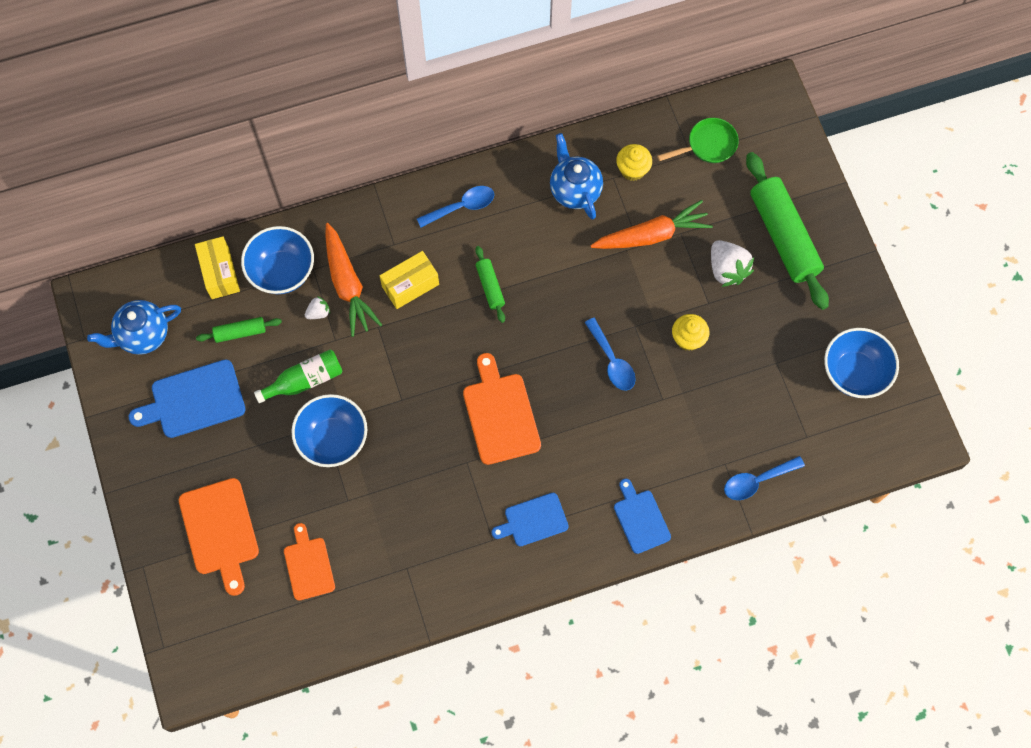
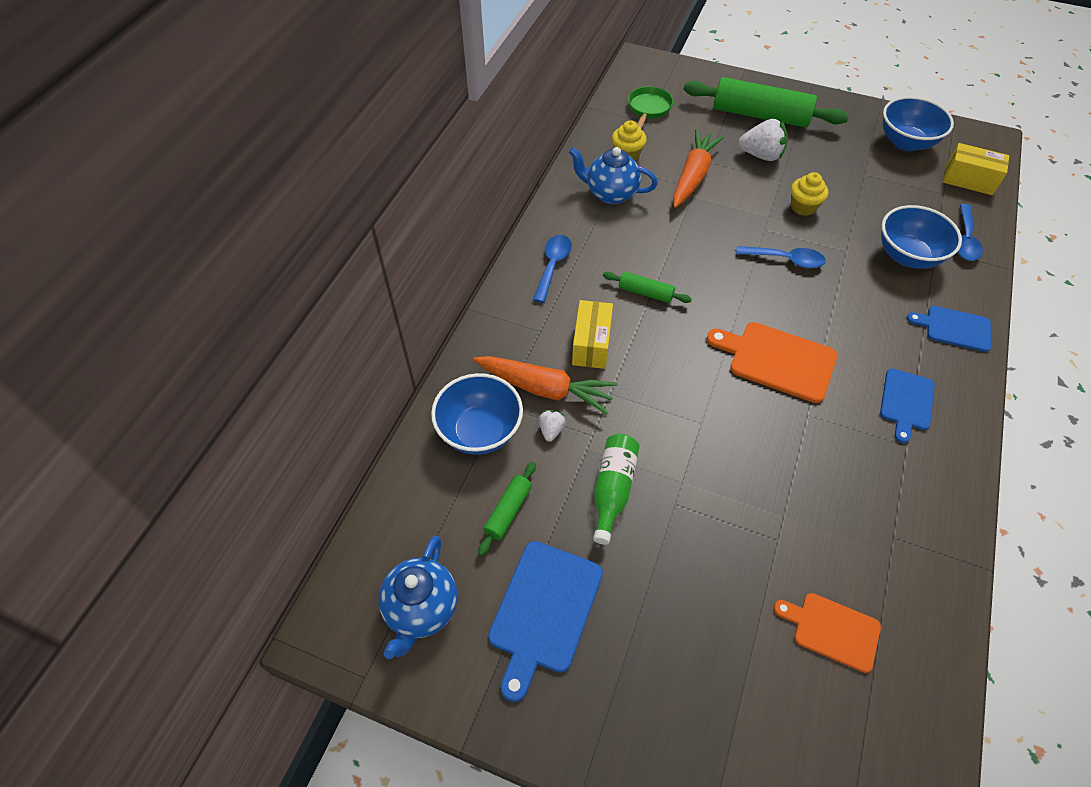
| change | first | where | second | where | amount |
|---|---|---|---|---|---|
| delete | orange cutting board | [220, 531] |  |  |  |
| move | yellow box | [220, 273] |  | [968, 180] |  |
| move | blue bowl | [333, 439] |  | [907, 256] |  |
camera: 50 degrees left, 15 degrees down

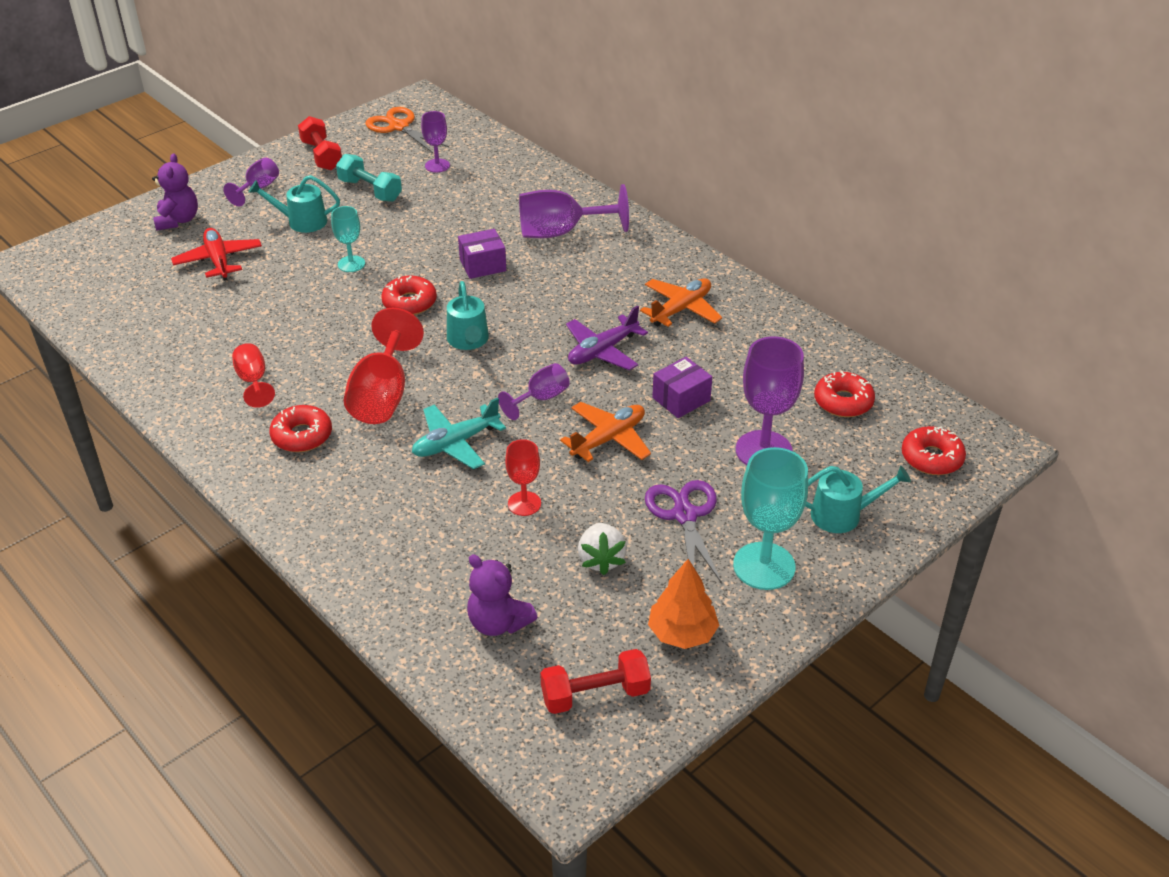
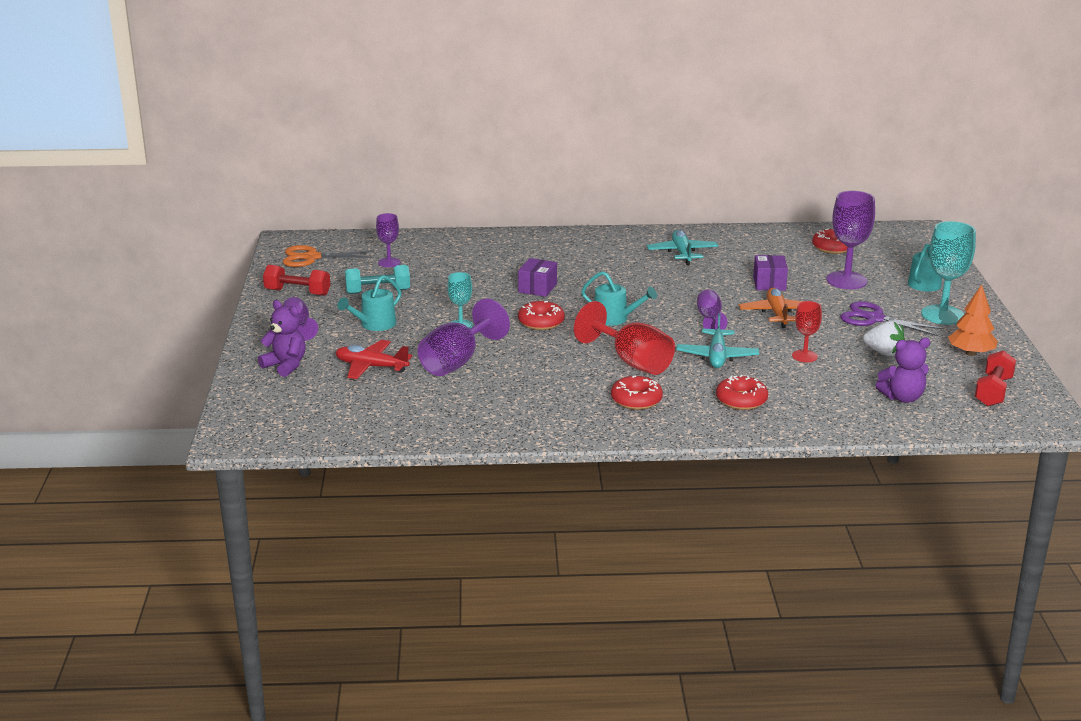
| change | first | where | second | where | amount |
|---|---|---|---|---|---|
| delete | red goblet | [253, 381] |  |  |  |
| delete | purple plane | [602, 351] |  |  |  |
| move | purple goblet | [561, 232] |  | [457, 362] |  |
| move | red donut | [931, 458] |  | [741, 400] |  |
| recolor | orange plane | [681, 309] | turquoise plane | [682, 253] |  |
camera: 50 degrees left, 15 degrees down

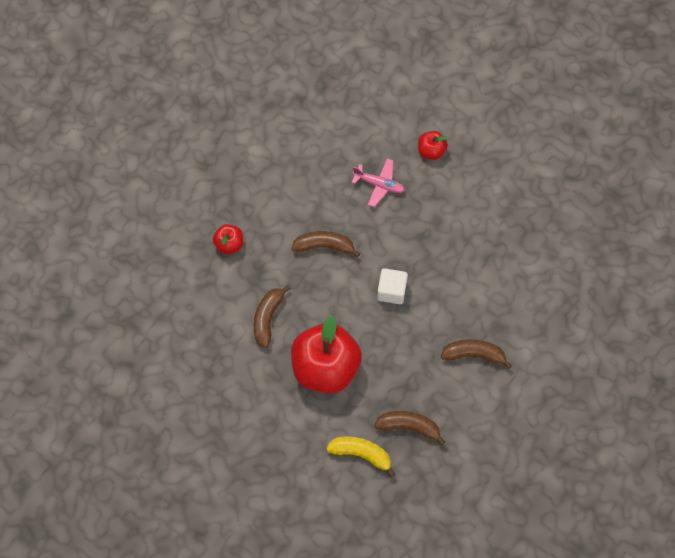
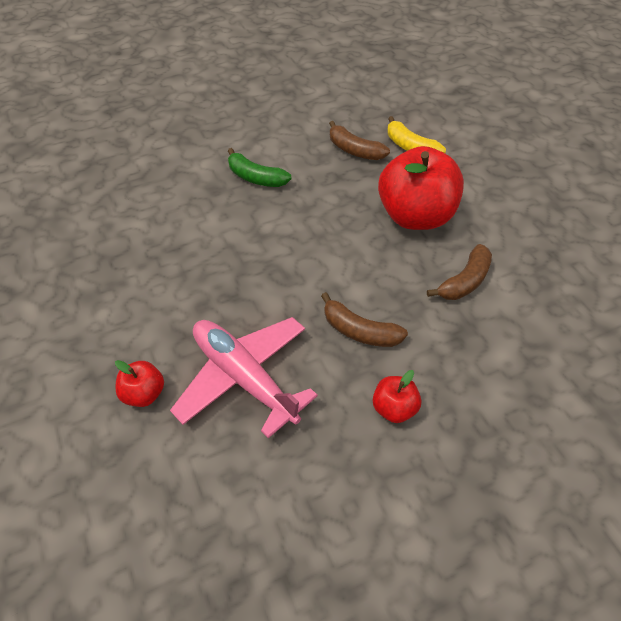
| change | first | where | second | where | amount |
|---|---|---|---|---|---|
| delete | white cube | [391, 291] |  |  |  |
| move | red apple | [229, 244] |  | [394, 408] |  |
| recolor | brown banana | [474, 354] | green banana | [255, 177] |  |
| resize | pink plane | [379, 184] |  | [244, 378] | x1.85 |
camera: 155 degrees left, 15 degrees down

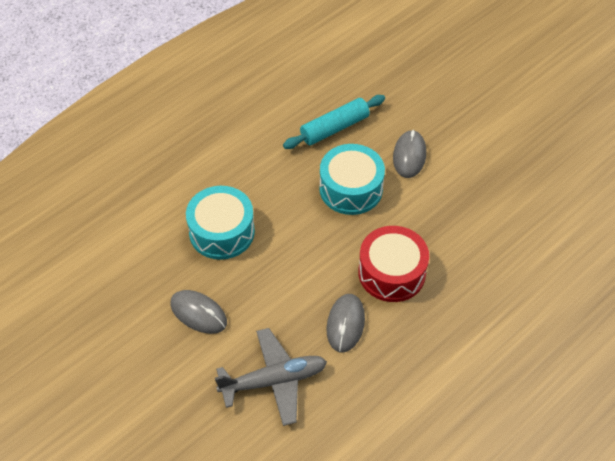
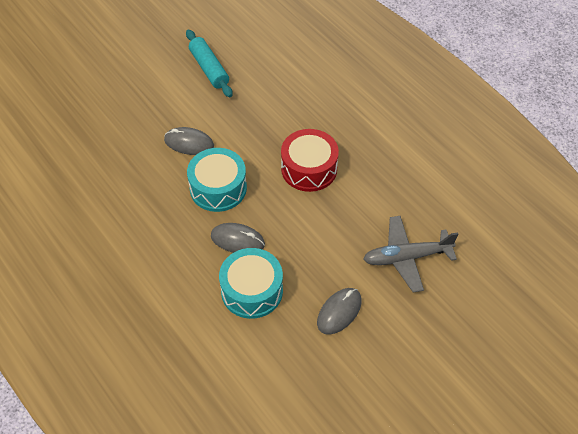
| change | first | where | second | where | amount |
|---|---|---|---|---|---|
| move | turquoise rolling pin | [334, 128] |  | [209, 69] |  |
| move | grey mouse | [345, 324] |  | [237, 240] |  |
| rotate | grey plane | [274, 380] |  | [406, 257] | 90 degrees counterclockwise |
camera: 85 degrees left, 0 degrees up

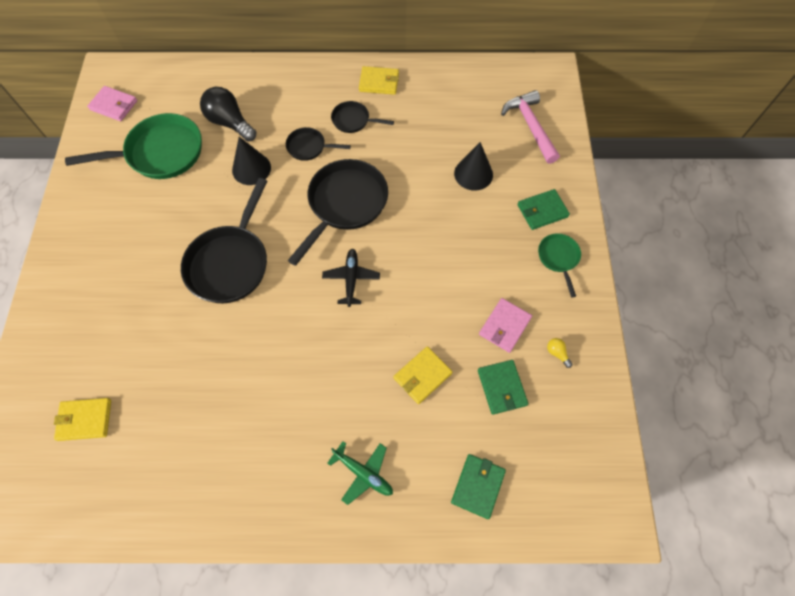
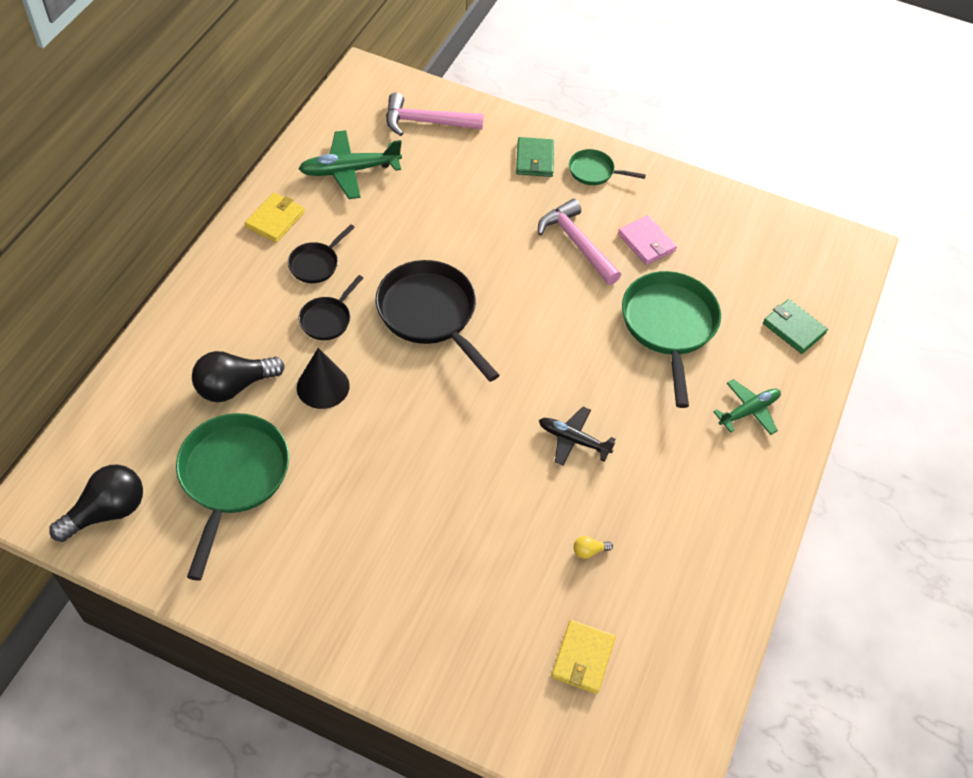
| change | first | where | second | where | amount |
|---|---|---|---|---|---|
| delete | black pan | [230, 263] |  |  |  |
| delete | black cone | [473, 174] |  |  |  |
| delete | green wallet | [502, 387] |  |  |  |
| insert |  |  | green plane | [350, 170] |  |
| insert |  |  | pink hammer | [577, 243] |  |
| move | black plane | [351, 279] |  | [573, 440] |  |
| move | yellow light bulb | [557, 353] |  | [589, 551] |  |
| replace | pink wallet | [114, 105] | black light bulb | [107, 512] |  |
| replace | yellow wallet | [422, 376] | green pan | [669, 326] |  |
camera: 70 degrees left, 10 degrees down

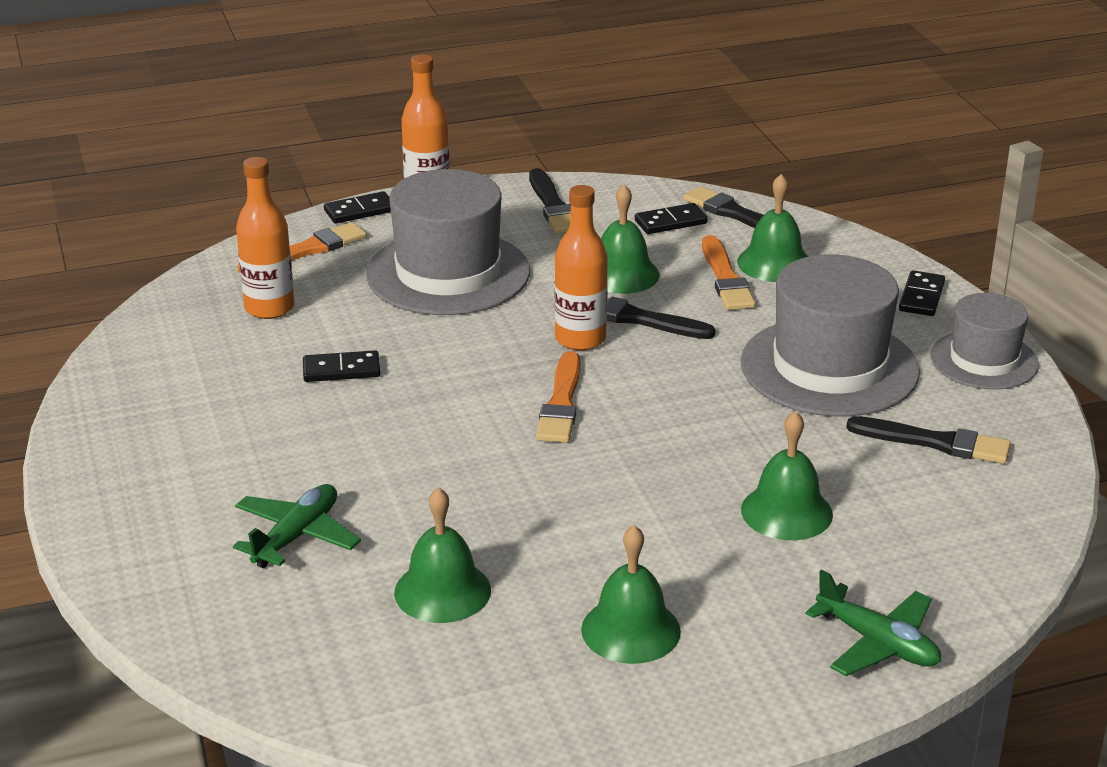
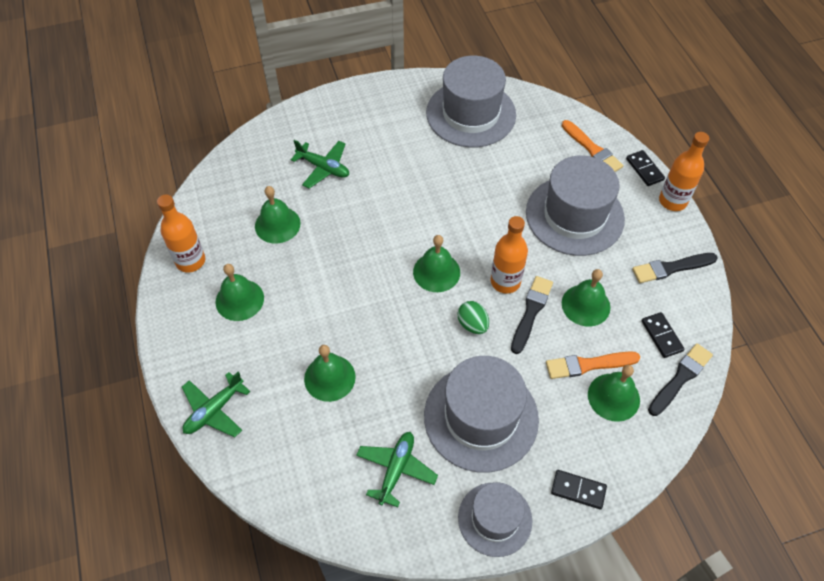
| change | first | where | second | where | amount |
|---|---|---|---|---|---|
| delete | black domino | [341, 370] |  |  |  |
| insert |  |  | grey hat | [471, 114] |  |
| insert |  |  | green egg | [472, 324] |  |
| move | orange bottle | [269, 308] |  | [190, 261] |  |
| replace | orange brush | [561, 403] | green bell | [436, 272] |  |
| replace | black brush | [935, 442] | green plane | [396, 469] |  |
camera: 90 degrees right, 25 degrees up

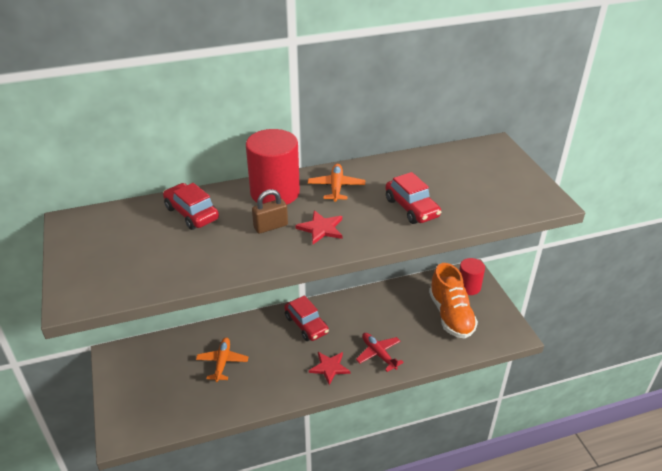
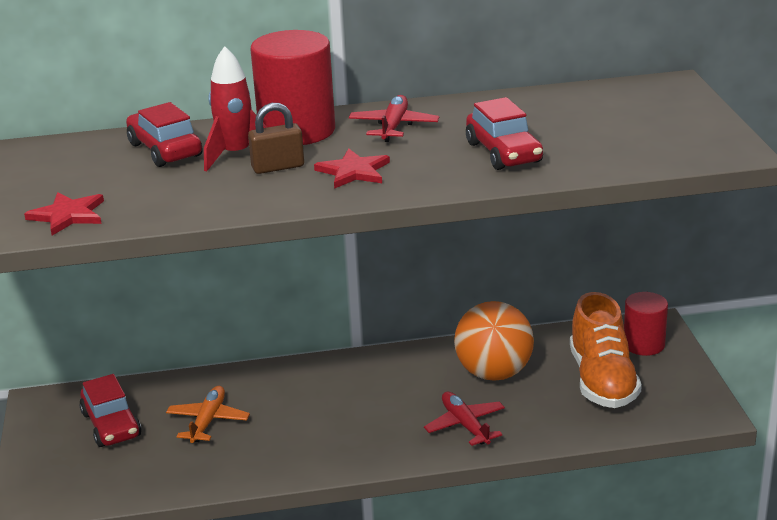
| change | first | where | second | where | amount |
|---|---|---|---|---|---|
| insert |  |  | red rocket | [236, 155] |  |
| insert |  |  | orange ball | [494, 373] |  |
| move | red car | [306, 325] |  | [111, 425] |  |
| move | red star | [329, 367] |  | [68, 215] |  |
| recolor | orange plane | [336, 187] | red plane | [393, 127] |  |
camera: 10 degrees right, 10 degrees down

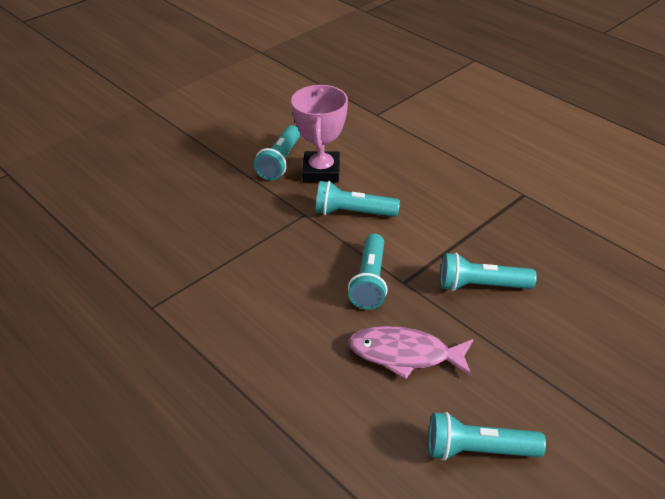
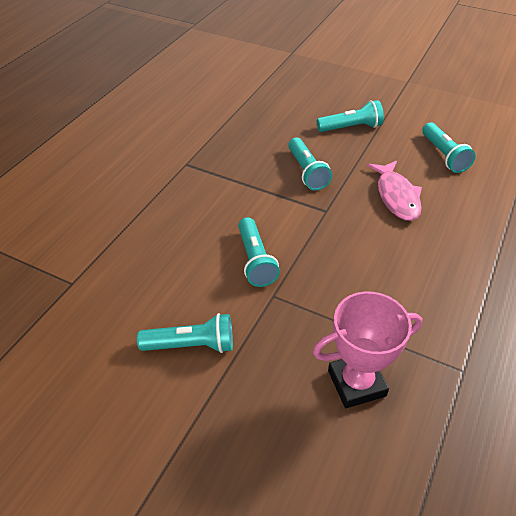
| change | first | where | second | where | amount |
|---|---|---|---|---|---|
| move | pink trophy | [321, 171] |  | [356, 383] |  |
| move | turquoise flashlight | [369, 281] |  | [351, 128] |  |
camera: 110 degrees left, 5 degrees up

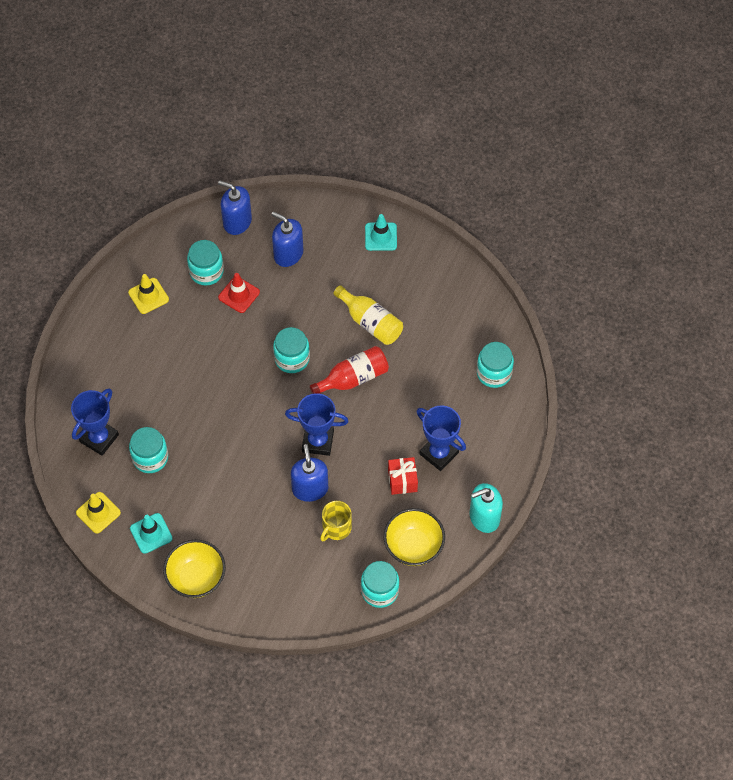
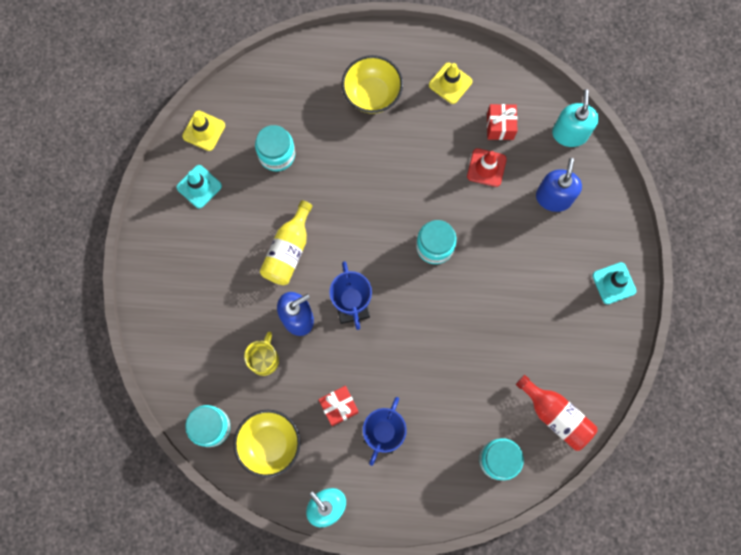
| change | first | where | second | where | amount |
|---|---|---|---|---|---|
| delete | blue trophy | [99, 438] |  |  |  |
| move | yellow bowl | [196, 578] |  | [372, 94] |  |
| move | red bottle | [353, 378] |  | [556, 415] |  |
| move | yellow bottle | [370, 322] |  | [288, 251] |  |
| replace | turquoise jar | [206, 271] | red gift | [500, 126] |  |
| recolor | blue soap dispenser | [237, 222] | turquoise soap dispenser | [570, 133] |  |
| rotate | yellow mug | [336, 528] |  | [264, 359] | 90 degrees clockwise |
camera: 70 degrees right, 15 degrees up

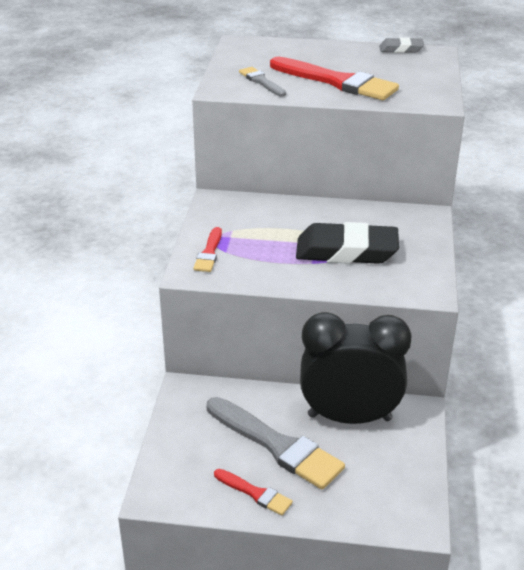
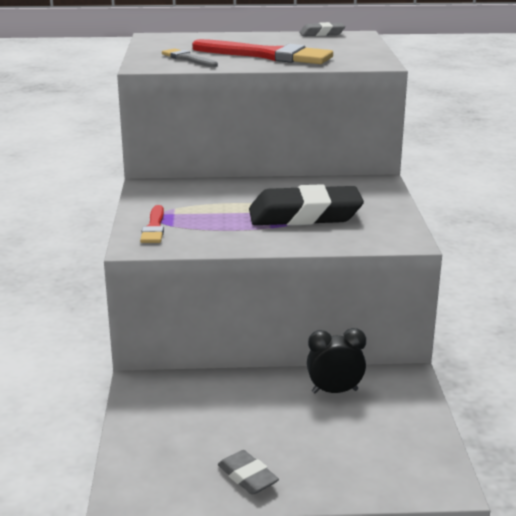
| change | first | where | second | where | amount |
|---|---|---|---|---|---|
| delete | grey brush | [277, 445] |  |  |  |
| replace | red brush | [255, 493] | grey eraser | [247, 477] |  |
| resize | black clock | [349, 417] |  | [334, 391] | x0.49 |
camera: 10 degrees left, 10 degrees down

